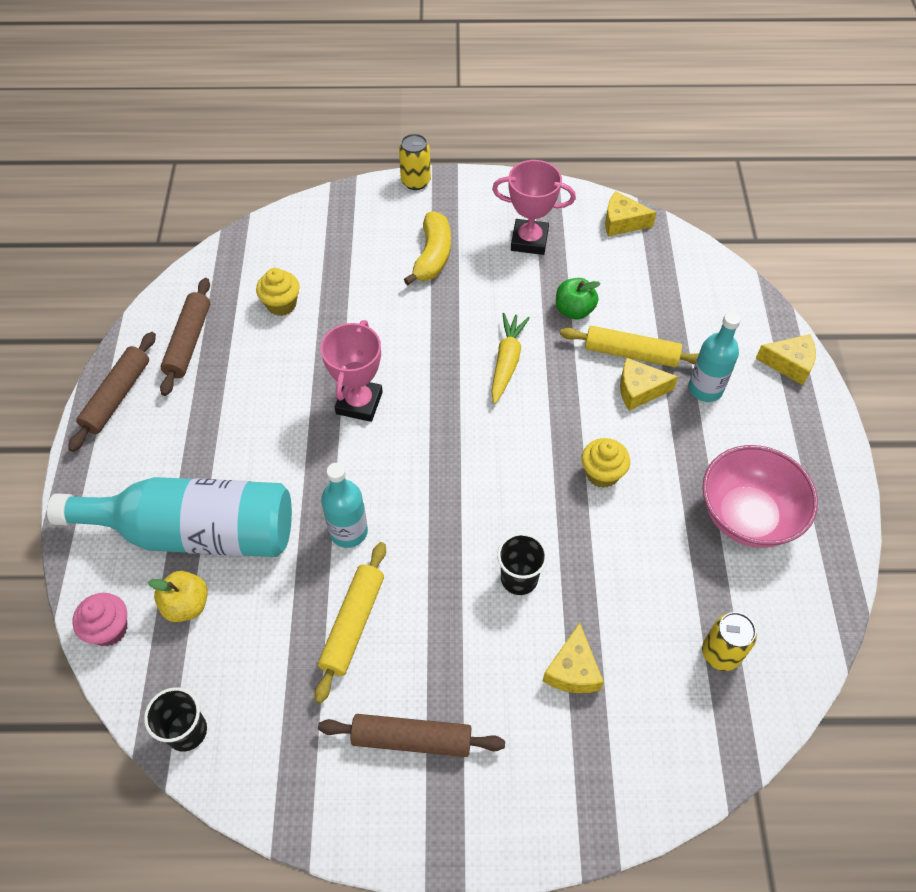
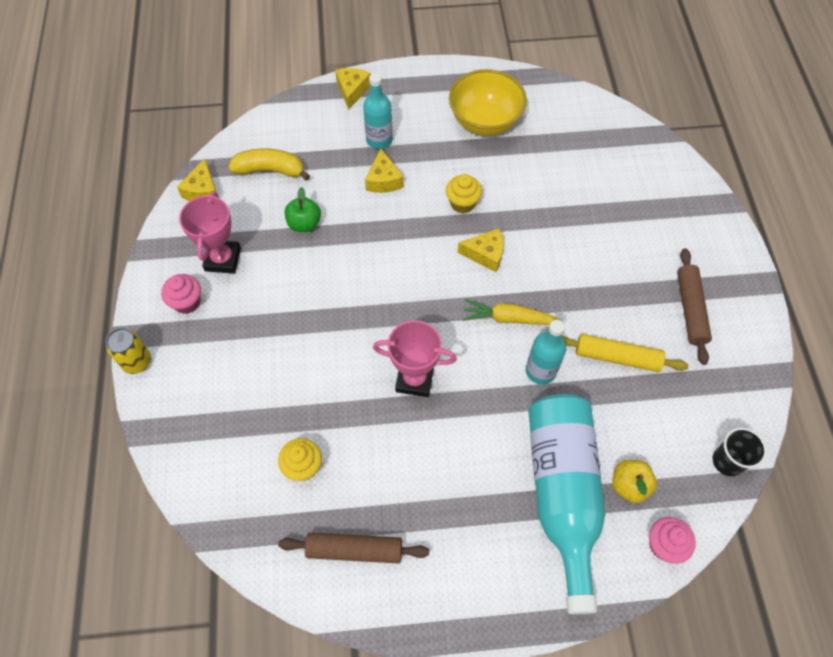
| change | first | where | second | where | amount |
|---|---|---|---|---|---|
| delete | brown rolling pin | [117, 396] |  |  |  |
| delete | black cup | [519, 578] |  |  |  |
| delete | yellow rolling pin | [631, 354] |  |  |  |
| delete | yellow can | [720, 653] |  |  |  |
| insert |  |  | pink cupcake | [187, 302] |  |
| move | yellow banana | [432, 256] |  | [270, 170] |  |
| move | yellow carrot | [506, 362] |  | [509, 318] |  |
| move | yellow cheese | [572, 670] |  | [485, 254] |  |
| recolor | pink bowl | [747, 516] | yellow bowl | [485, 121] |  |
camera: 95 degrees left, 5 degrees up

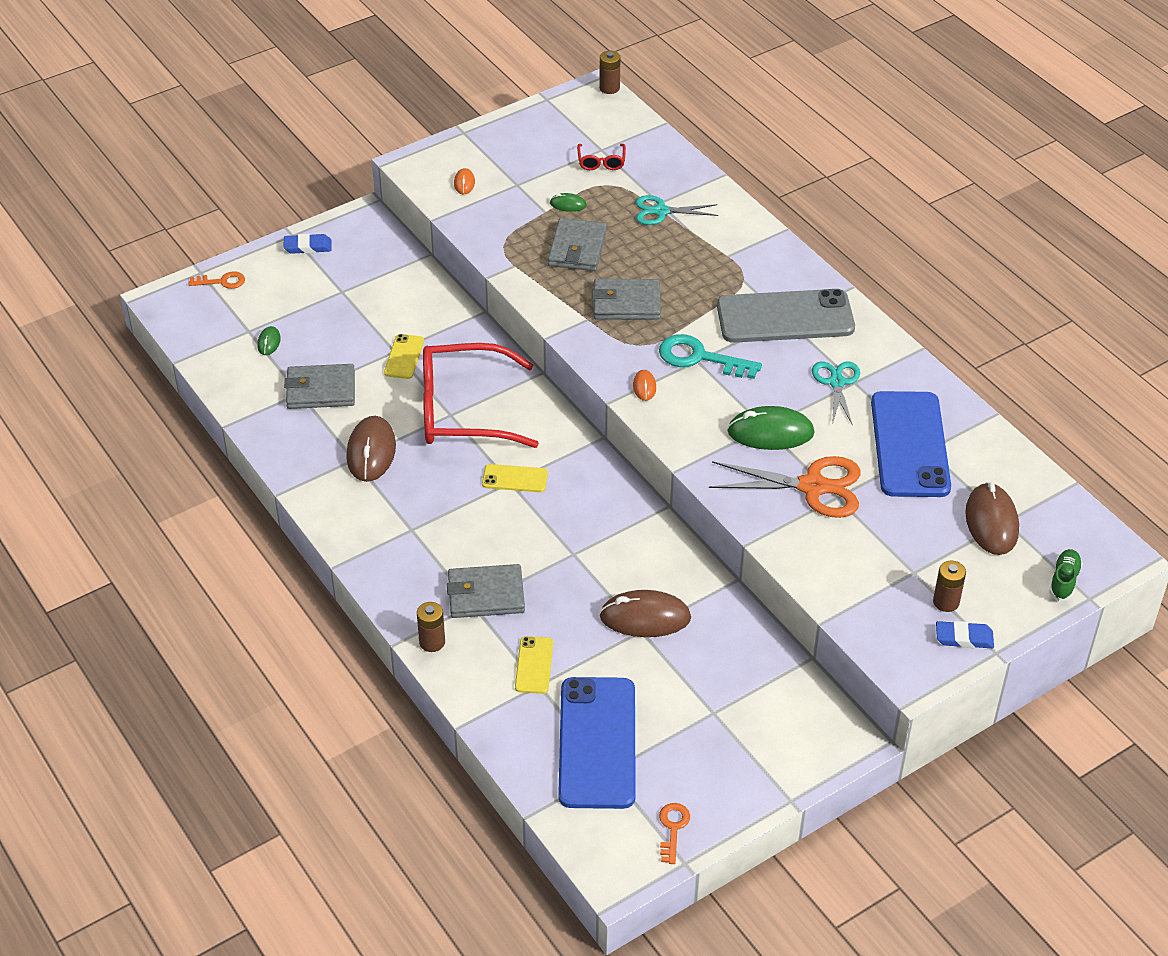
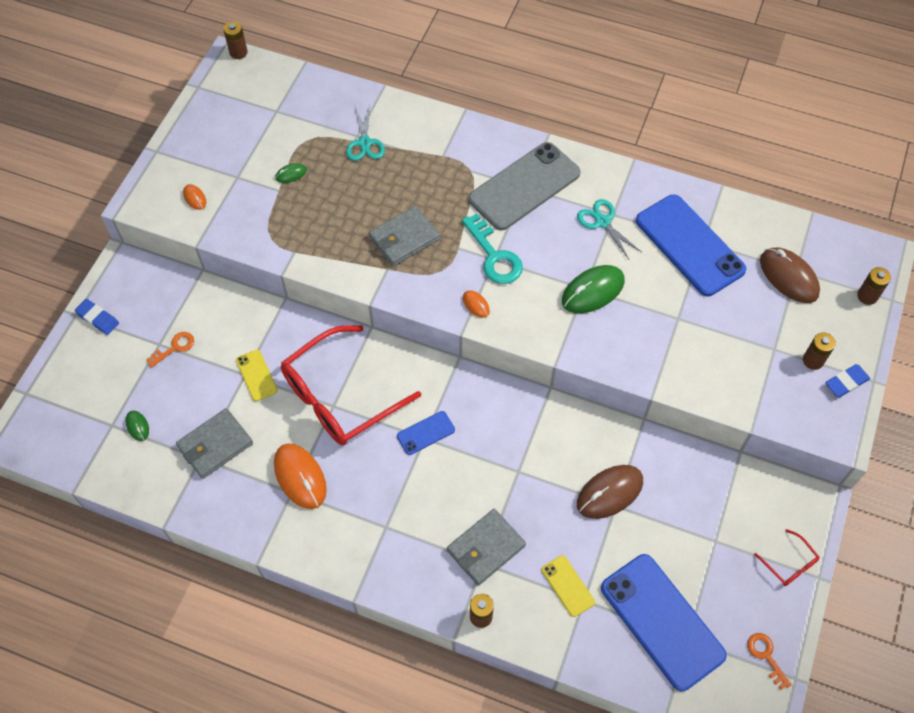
| change | first | where | second | where | amount |
|---|---|---|---|---|---|
| delete | grey wallet | [577, 248] |  |  |  |
| delete | orange scissors | [812, 487] |  |  |  |
| move | orange key | [222, 281] |  | [175, 347] |  |
| move | red glasses | [601, 162] |  | [789, 564] |  |
| replace | green shoe | [1064, 581] | brown battery | [867, 296] |  |
| recolor | brown mouse | [371, 452] | orange mouse | [300, 477] |  |
| recolor | yellow phone | [515, 479] | blue phone | [426, 433] |  |
| rotate | blue eraser | [307, 247] |  | [98, 318] | 75 degrees clockwise |
| rotate | turquoise scissors | [661, 211] |  | [365, 143] | 60 degrees counterclockwise |
| rotate | turquoise key | [700, 358] |  | [494, 256] | 105 degrees counterclockwise |
camera: 35 degrees left, 15 degrees up

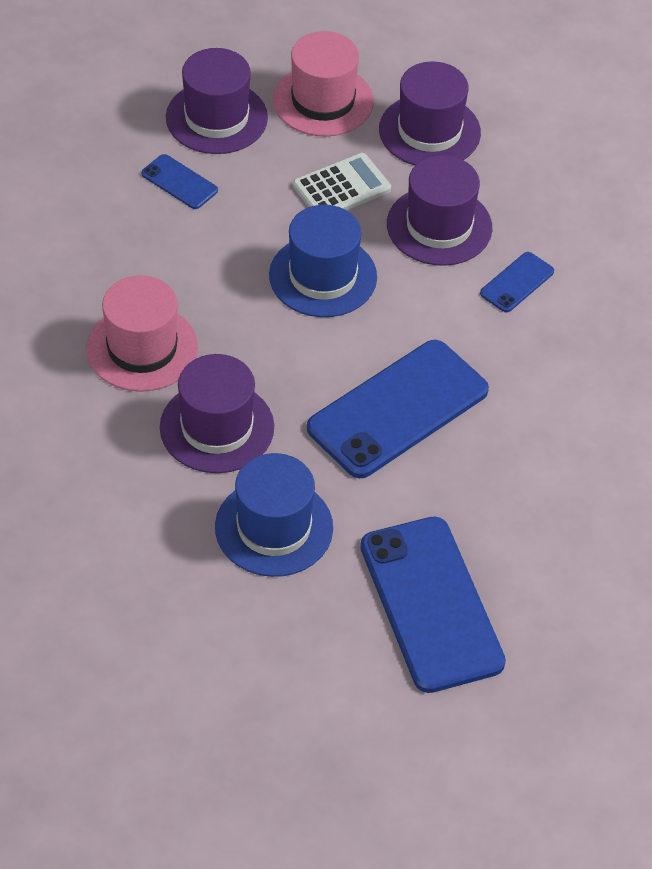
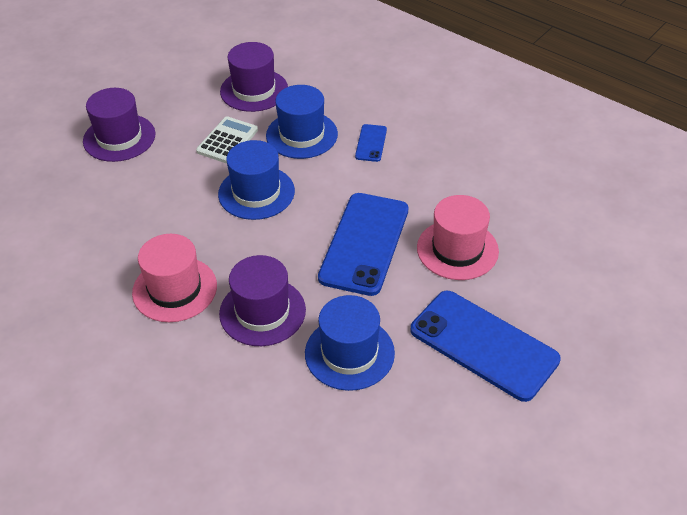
| change | first | where | second | where | amount |
|---|---|---|---|---|---|
| delete | blue phone | [179, 182] |  |  |  |
| move | pink hat | [323, 100] |  | [457, 249] |  |
| recolor | purple hat | [439, 226] | blue hat | [301, 135] |  |
camera: 30 degrees left, 5 degrees down

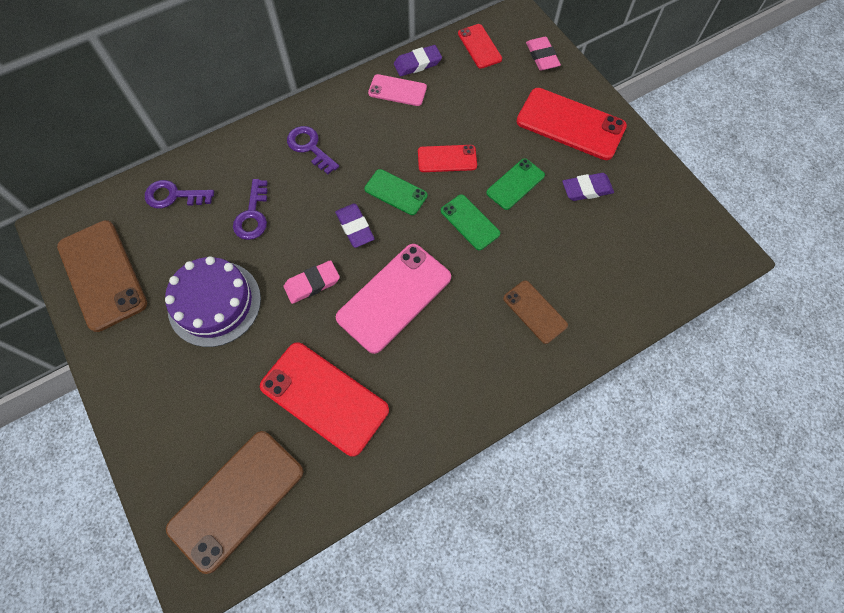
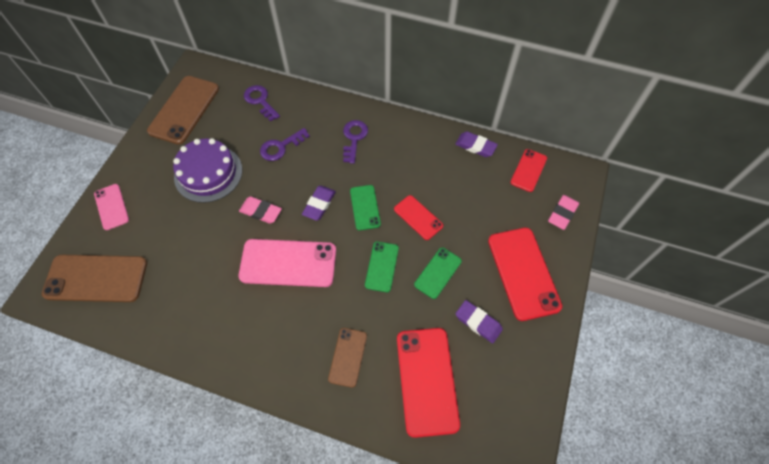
| change | first | where | second | where | amount |
|---|---|---|---|---|---|
| move | red phone | [324, 398] |  | [427, 380] |  |
| move | pink phone | [397, 90] |  | [111, 207] |  |
| rotate | green phone | [515, 184] |  | [438, 273] | 60 degrees counterclockwise |
camera: 50 degrees right, 5 degrees down

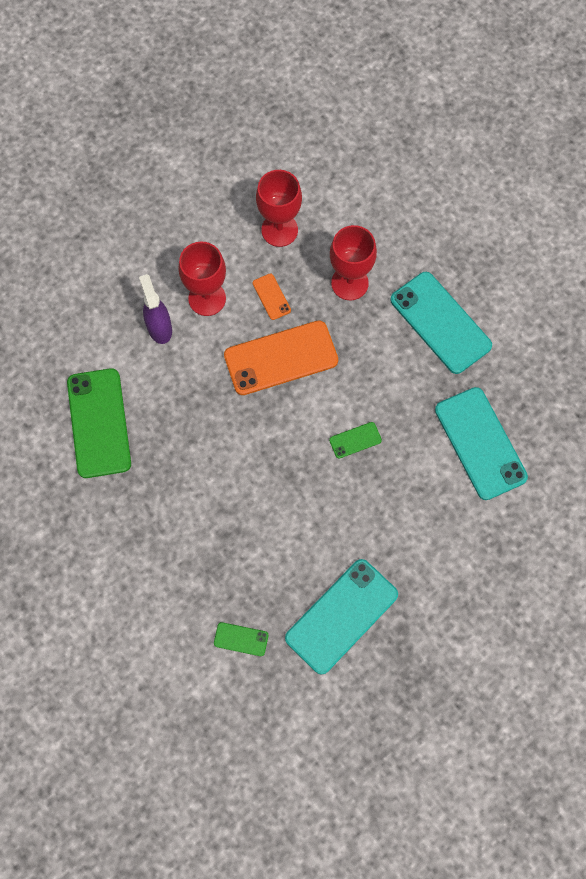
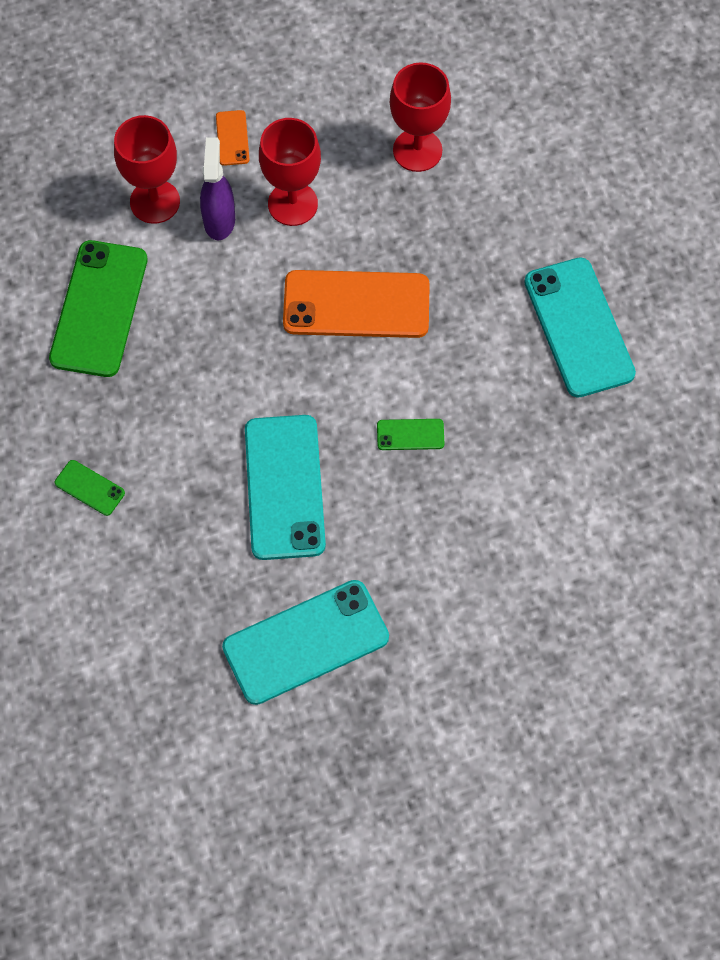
| change | first | where | second | where | amount |
|---|---|---|---|---|---|
| move | green phone | [241, 639] |  | [89, 488] |  |
| move | orange phone | [271, 297] |  | [232, 138] |  |
| move | red goblet | [349, 283] |  | [155, 201] |  |
| move | turquoise phone | [480, 443] |  | [284, 487] |  |
camera: 20 degrees right, 5 degrees down

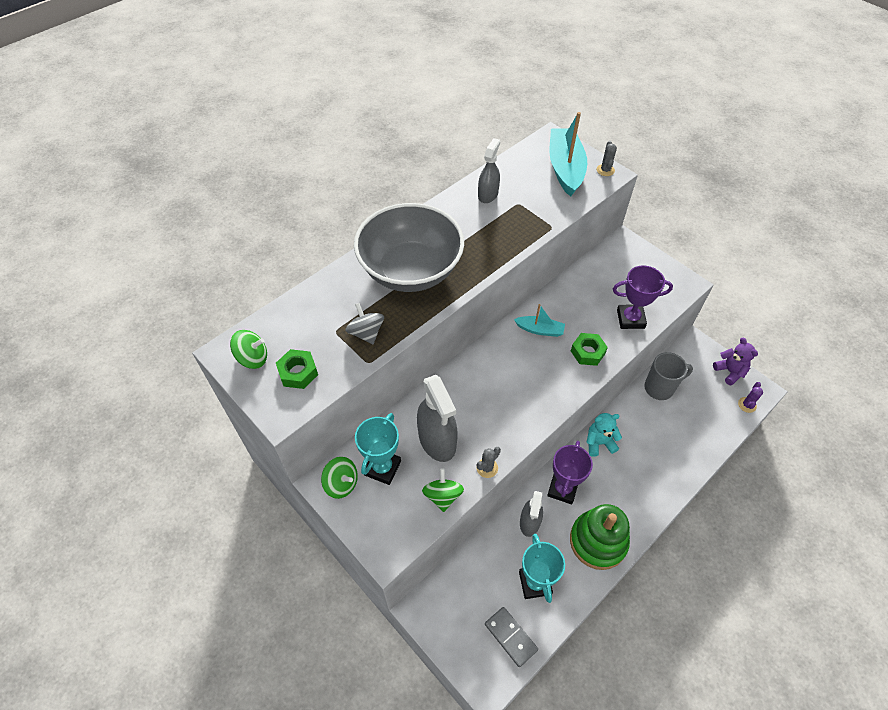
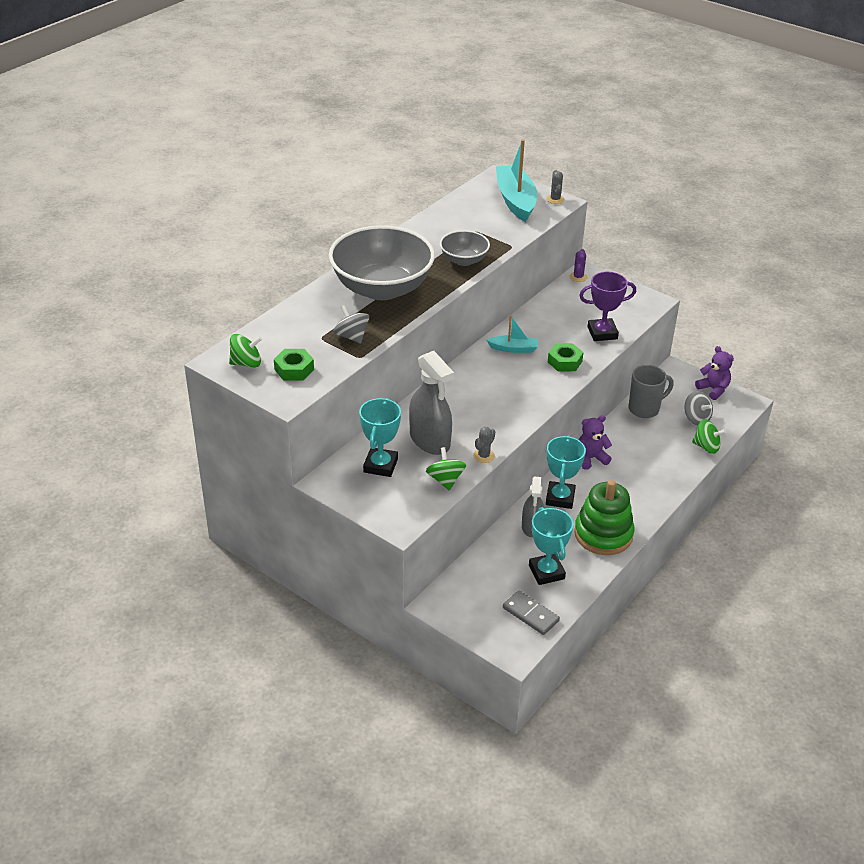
| change | first | where | second | where | amount |
|---|---|---|---|---|---|
| delete | grey spray bottle | [488, 194] |  |  |  |
| insert |  |  | grey bowl | [464, 260] |  |
| insert |  |  | grey spinning top | [696, 418] |  |
| move | green spinning top | [341, 483] |  | [706, 447] |  |
| move | purple cactus | [747, 405] |  | [578, 277] |  |
| recolor | purple trophy | [562, 489] | turquoise trophy | [560, 498] |  |
| recolor | turquoise teddy bear | [599, 443] | purple teddy bear | [590, 458] |  |
camera: 10 degrees left, 15 degrees down

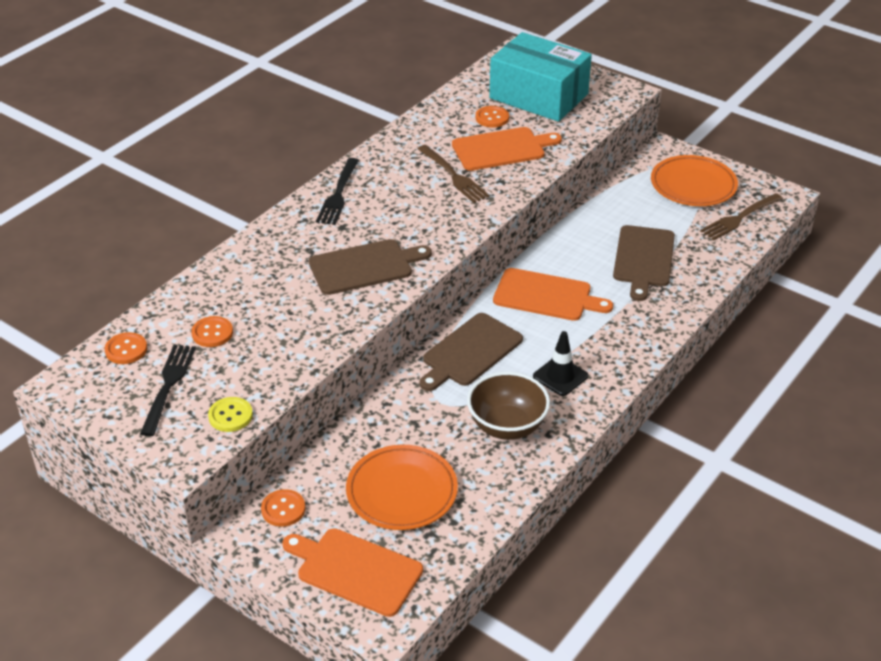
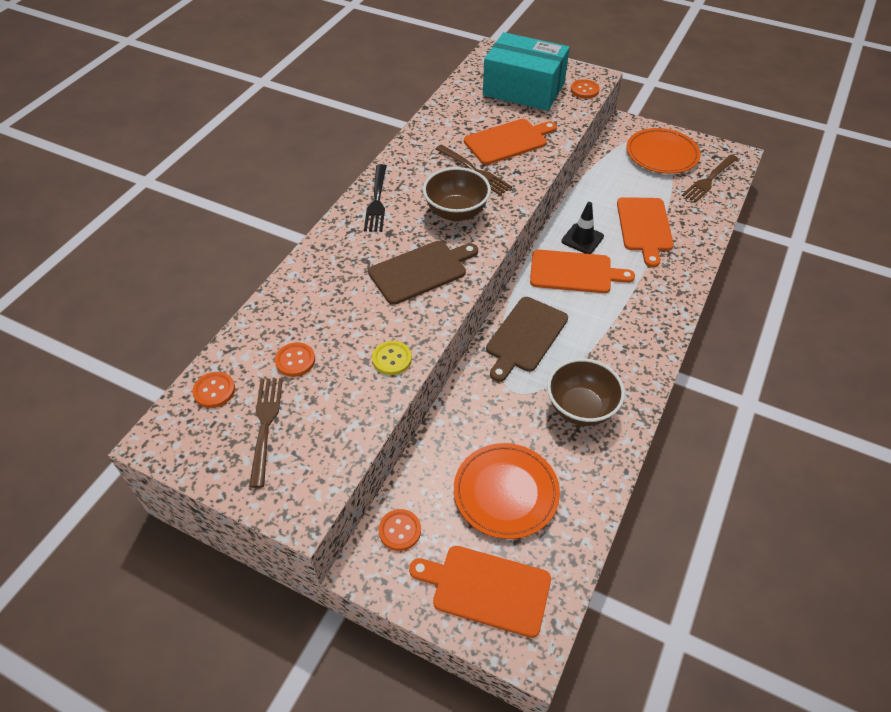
| change | first | where | second | where | amount |
|---|---|---|---|---|---|
| insert |  |  | brown bowl | [456, 212] |  |
| move | yellow button | [230, 416] |  | [392, 359] |  |
| move | orange button | [492, 118] |  | [584, 90] |  |
| move | black traffic cone | [560, 376] |  | [582, 239] |  |
| recolor | black fork | [168, 385] | brown fork | [265, 425] |  |
| recolor | brown cutting board | [643, 259] | orange cutting board | [644, 227] |  |
camera: 10 degrees left, 10 degrees up

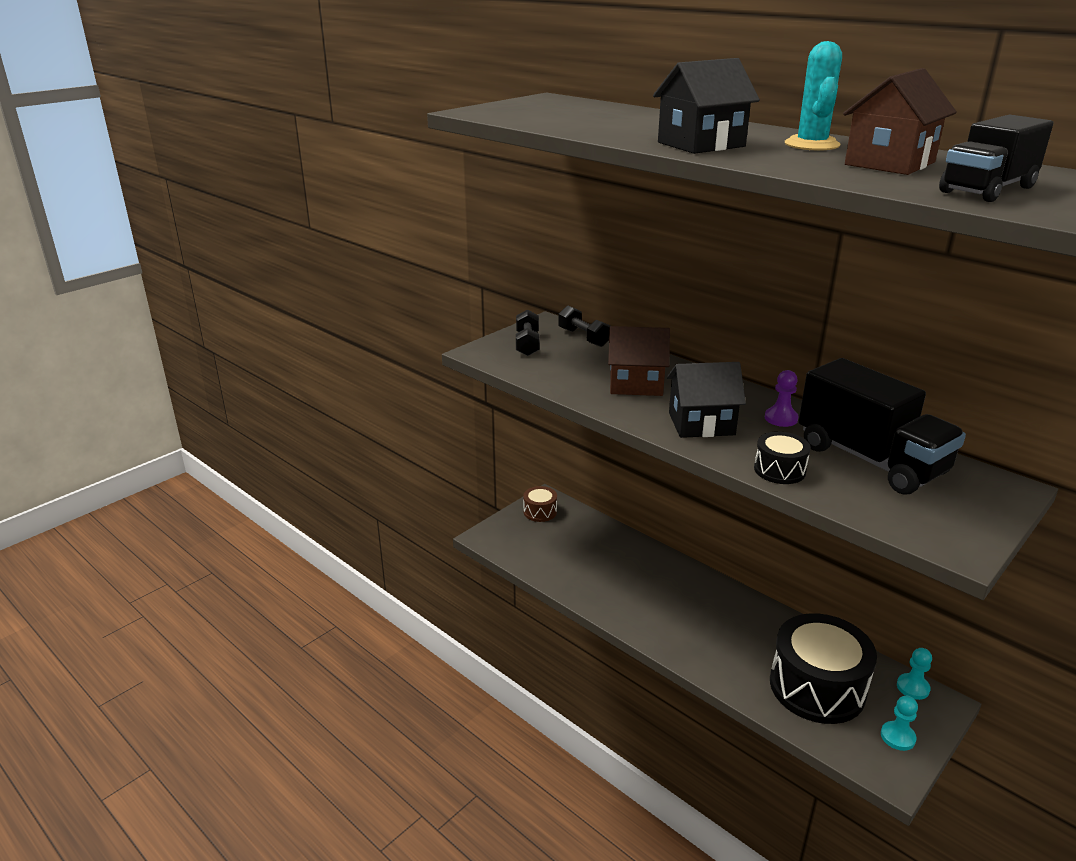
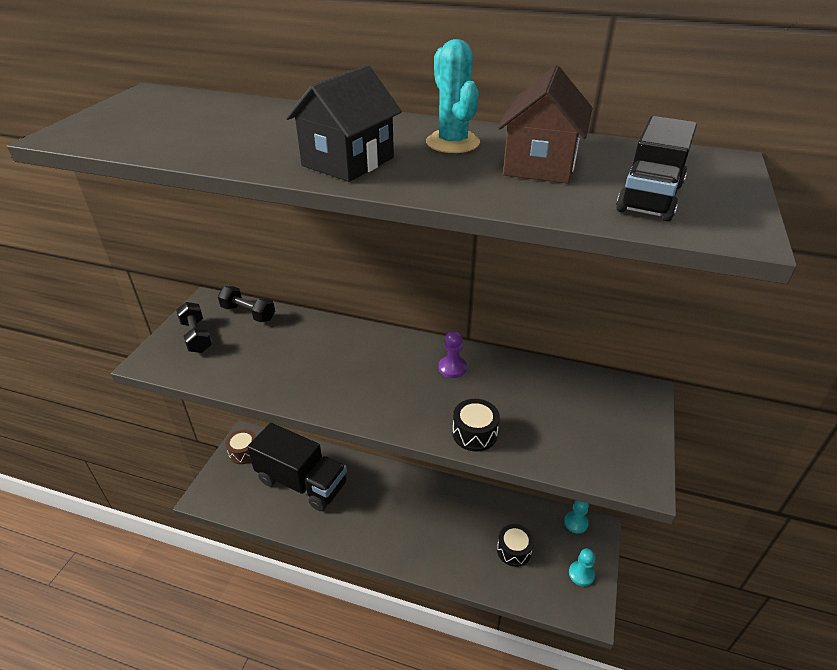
| change | first | where | second | where | amount |
|---|---|---|---|---|---|
| delete | brown house | [636, 384] |  |  |  |
| delete | black house | [701, 424] |  |  |  |
| move | black truck | [870, 460] |  | [302, 482] |  |
| resize | black drum | [817, 687] |  | [514, 550] | x0.47 |
camera: 25 degrees left, 10 degrees up

